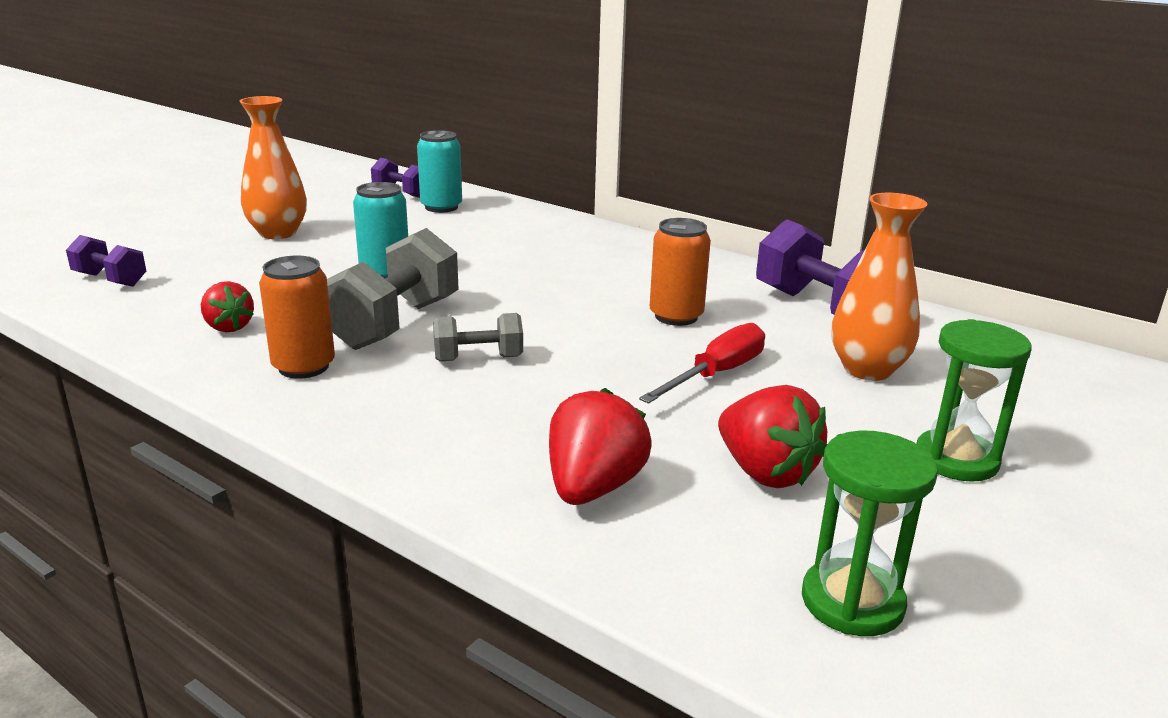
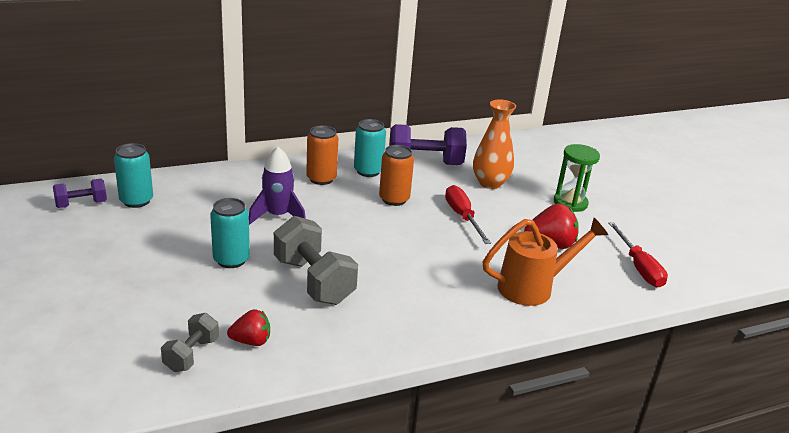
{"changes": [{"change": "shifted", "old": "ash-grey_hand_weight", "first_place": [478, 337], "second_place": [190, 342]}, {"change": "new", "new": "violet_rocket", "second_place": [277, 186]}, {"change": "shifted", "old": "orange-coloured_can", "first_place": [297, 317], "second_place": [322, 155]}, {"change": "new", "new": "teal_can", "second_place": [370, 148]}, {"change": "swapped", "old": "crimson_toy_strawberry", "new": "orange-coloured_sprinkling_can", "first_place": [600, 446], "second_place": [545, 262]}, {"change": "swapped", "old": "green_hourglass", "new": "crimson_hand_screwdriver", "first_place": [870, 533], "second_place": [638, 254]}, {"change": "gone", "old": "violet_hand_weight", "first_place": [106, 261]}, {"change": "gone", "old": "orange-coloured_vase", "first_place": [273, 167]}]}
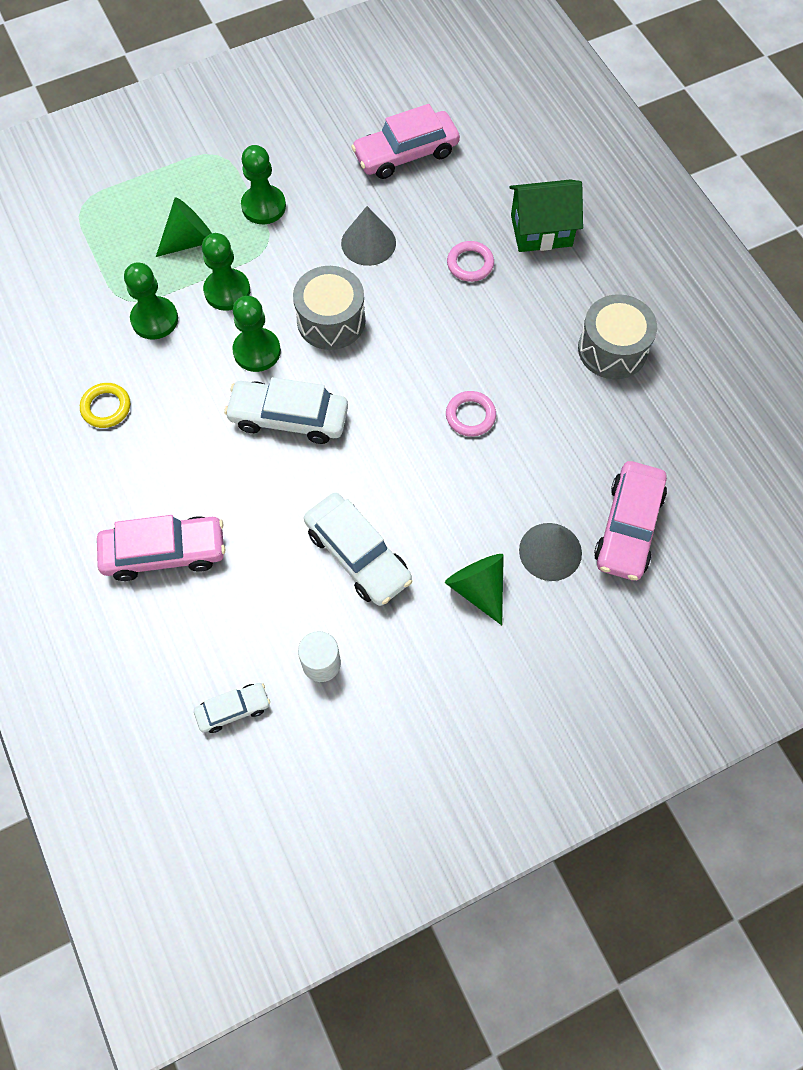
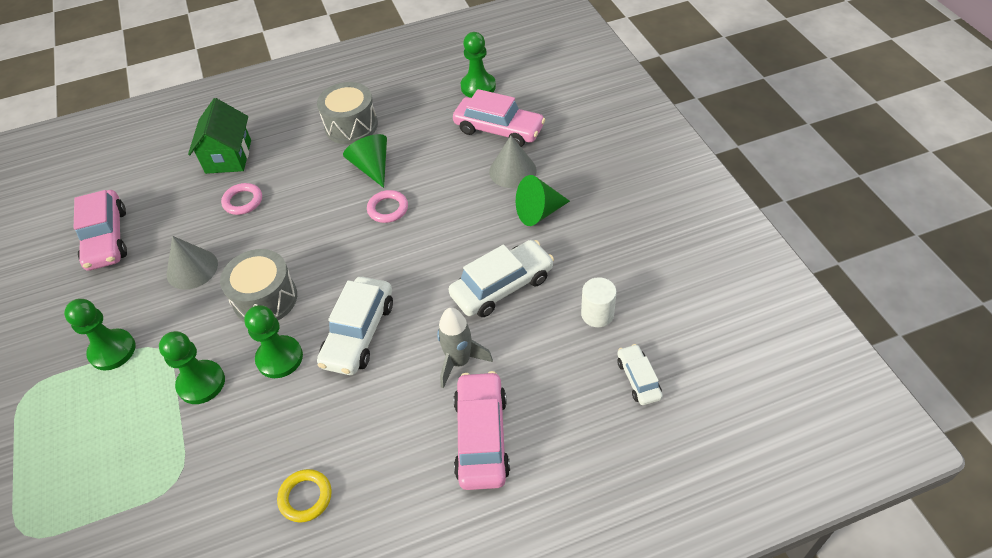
{"changes": [{"change": "shifted", "old": "green_solid_cone", "first_place": [183, 227], "second_place": [365, 161]}, {"change": "new", "new": "ash-grey_rocket", "second_place": [465, 348]}, {"change": "shifted", "old": "green_game_pawn", "first_place": [151, 301], "second_place": [478, 65]}]}
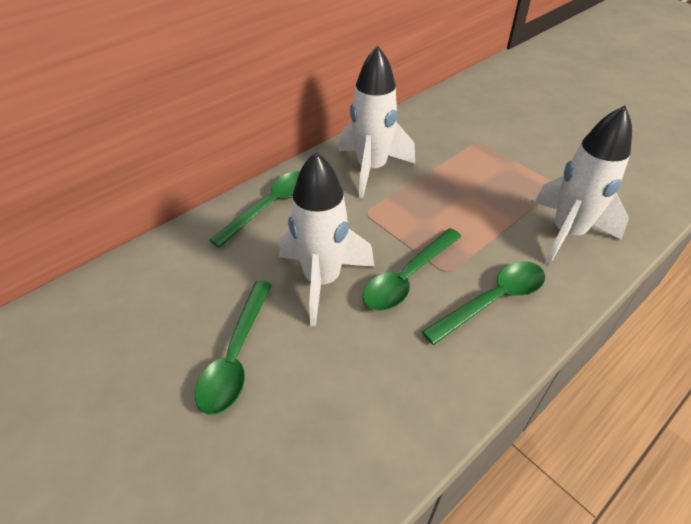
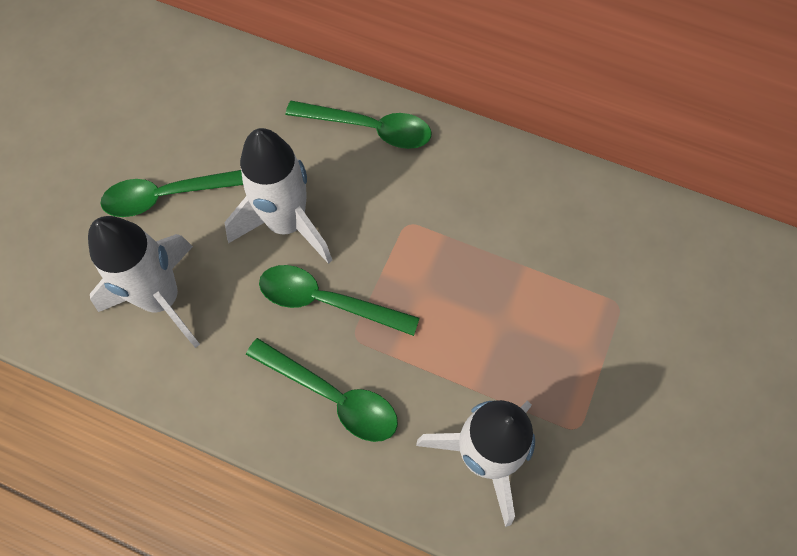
{"changes": [{"change": "shifted", "old": "snow-white_rocket", "first_place": [377, 122], "second_place": [144, 282]}]}
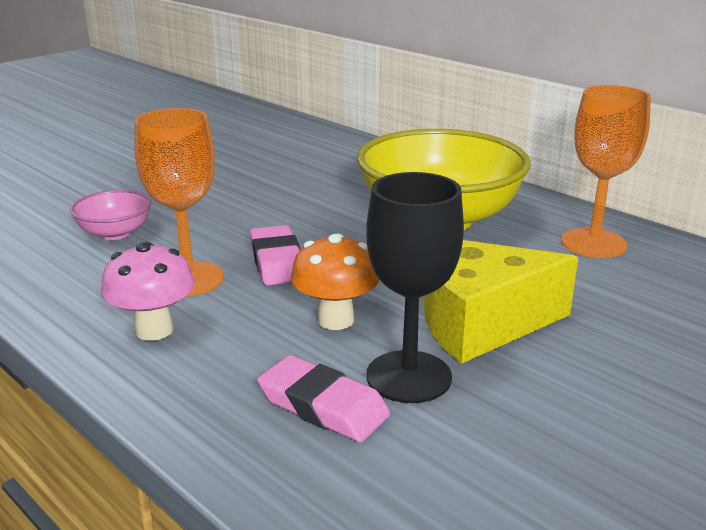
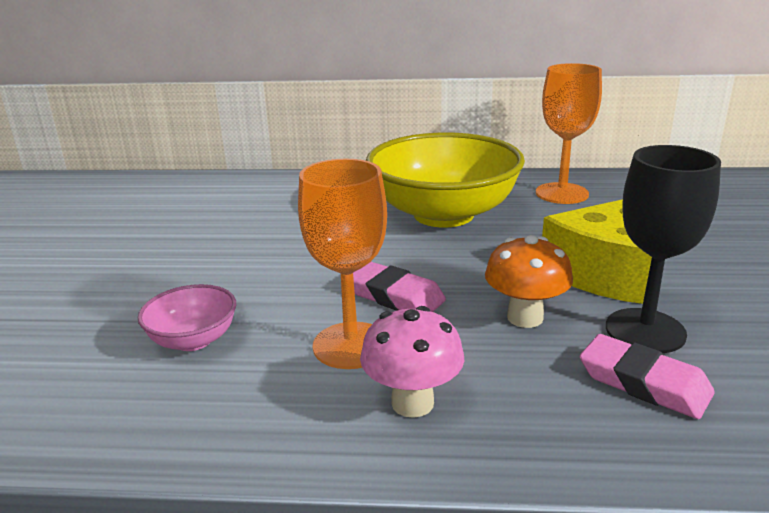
{"changes": [{"change": "rotated", "old": "rosy_pencil_eraser", "first_place": [323, 398], "second_place": [647, 376], "degrees": 45}]}
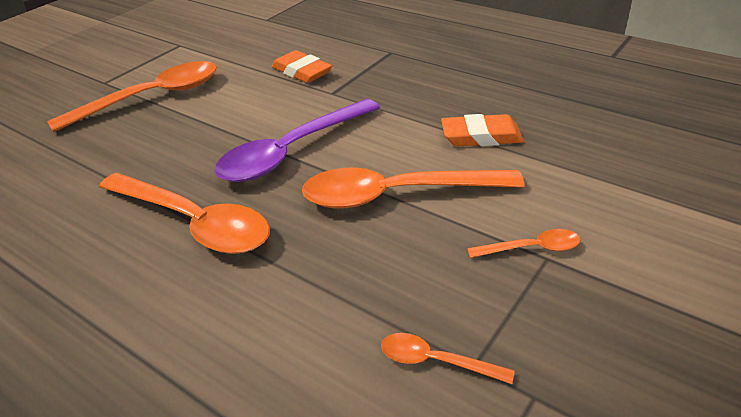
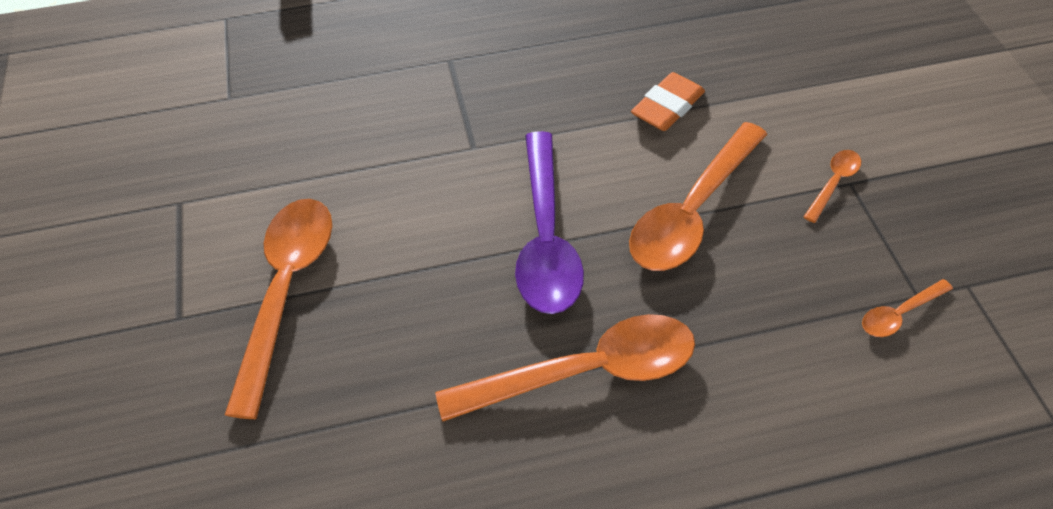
{"changes": [{"change": "gone", "old": "orange-coloured_pencil_eraser", "first_place": [302, 66]}]}
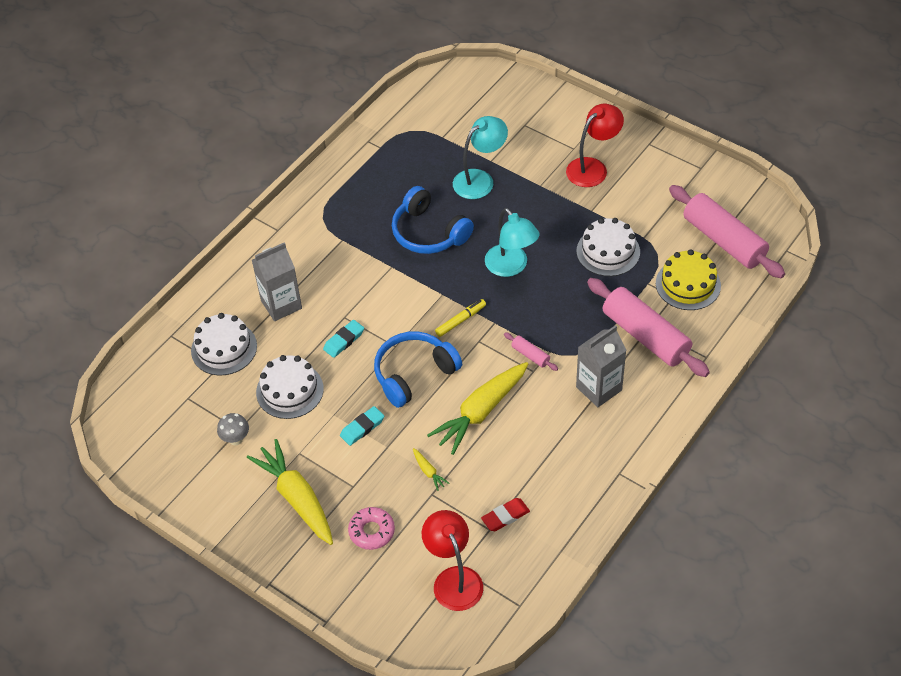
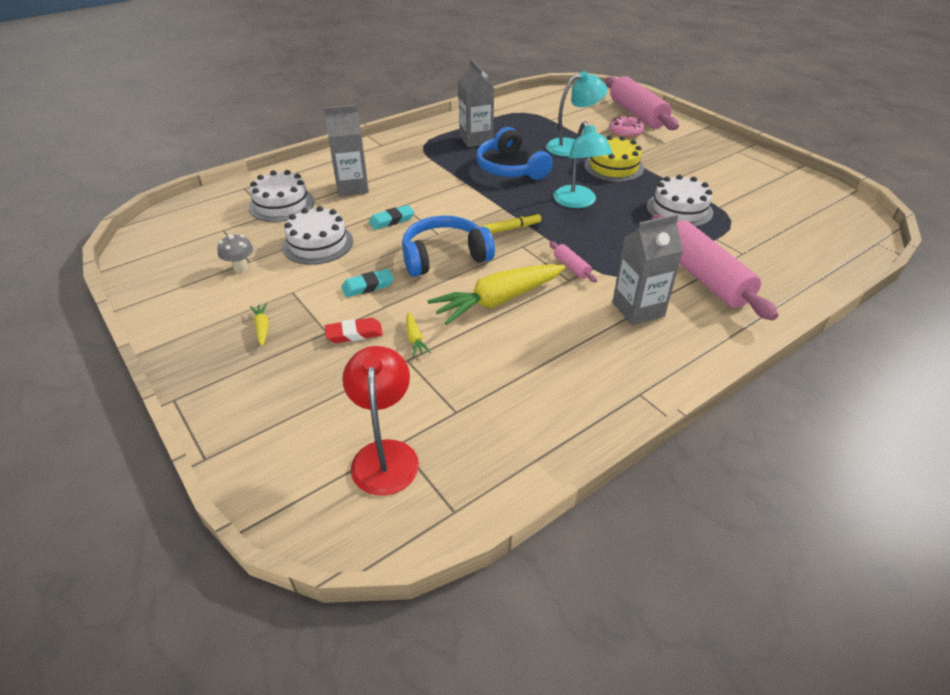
{"changes": [{"change": "scaled", "old": "bright_yellow_carrot", "first_place": [290, 492], "second_place": [259, 324], "factor": 0.41}, {"change": "shifted", "old": "crimson_pencil_eraser", "first_place": [505, 514], "second_place": [354, 330]}, {"change": "new", "new": "ash-grey_juice_carton", "second_place": [476, 103]}, {"change": "shifted", "old": "bright_yellow_gateau", "first_place": [688, 279], "second_place": [614, 159]}, {"change": "shifted", "old": "rosy_dough_roller", "first_place": [727, 231], "second_place": [642, 103]}, {"change": "shifted", "old": "rosy_doughnut", "first_place": [371, 528], "second_place": [626, 127]}, {"change": "gone", "old": "crimson_desk_lamp", "first_place": [595, 145]}]}
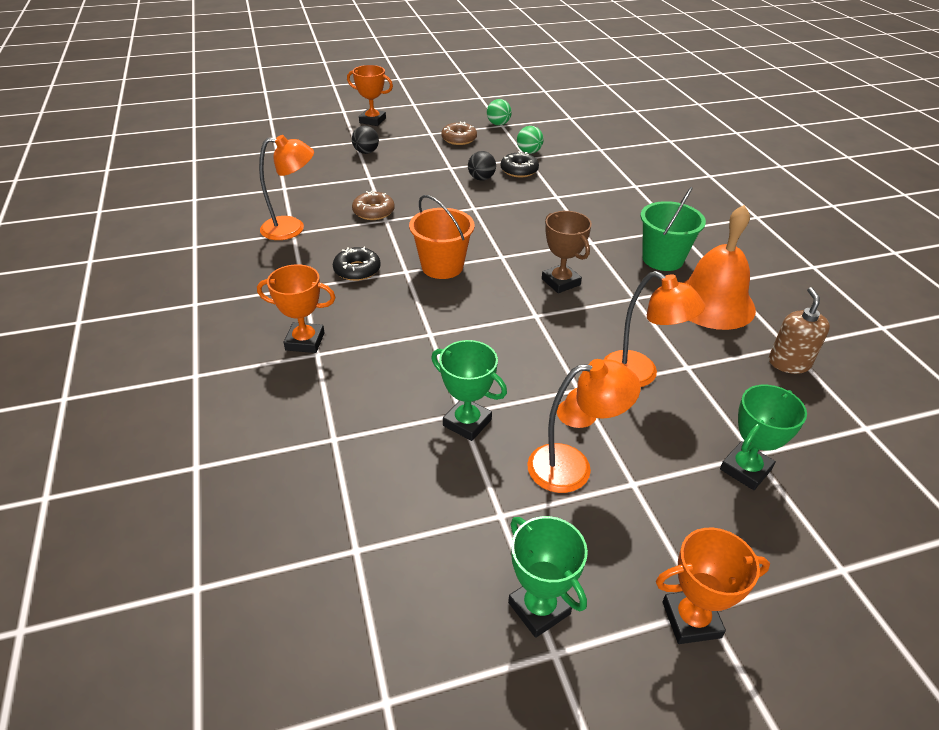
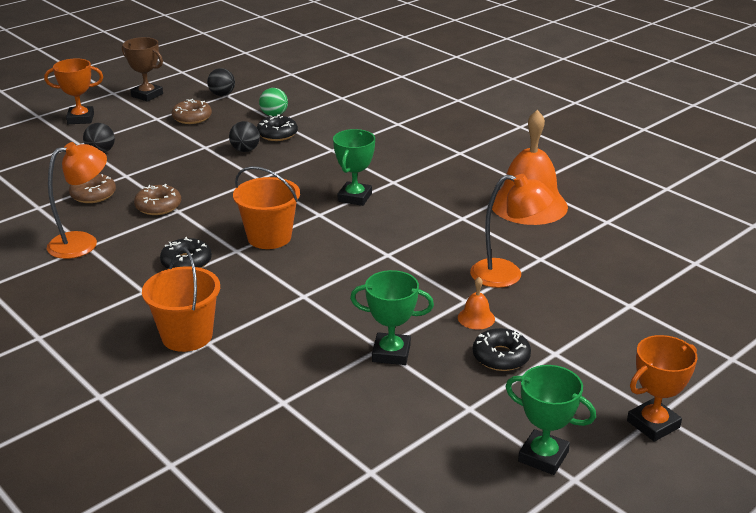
{"changes": [{"change": "new", "new": "russet_doughnut", "second_place": [92, 188]}, {"change": "shifted", "old": "russet_award_cup", "first_place": [567, 252], "second_place": [142, 69]}, {"change": "swapped", "old": "orange-coloured_award_cup", "new": "orange-coloured_pail", "first_place": [296, 308], "second_place": [181, 299]}, {"change": "repainted", "old": "green_play_ball", "new": "ebony_play_ball", "first_place": [499, 112], "second_place": [221, 82]}, {"change": "shifted", "old": "green_award_cup", "first_place": [763, 437], "second_place": [354, 167]}, {"change": "swapped", "old": "orange-coloured_desk_lamp", "new": "ebony_doughnut", "first_place": [584, 426], "second_place": [502, 349]}, {"change": "gone", "old": "green_pail", "first_place": [673, 229]}, {"change": "gone", "old": "russet_soap_dispenser", "first_place": [799, 330]}]}
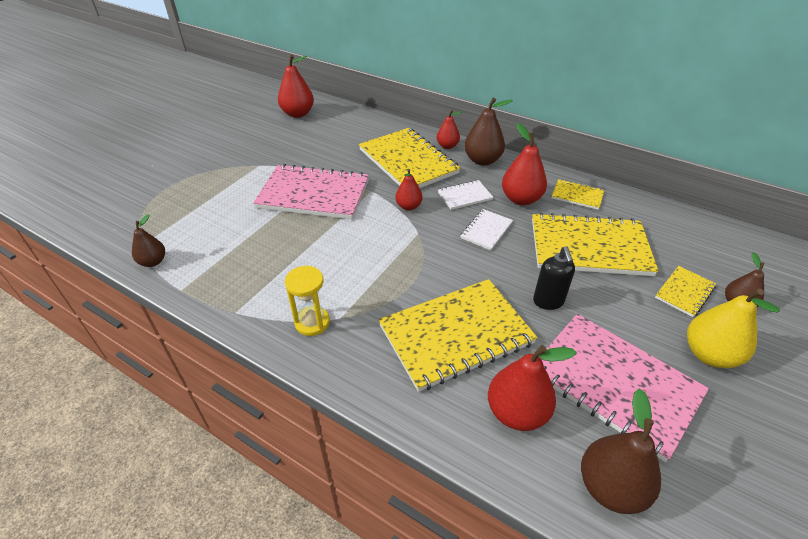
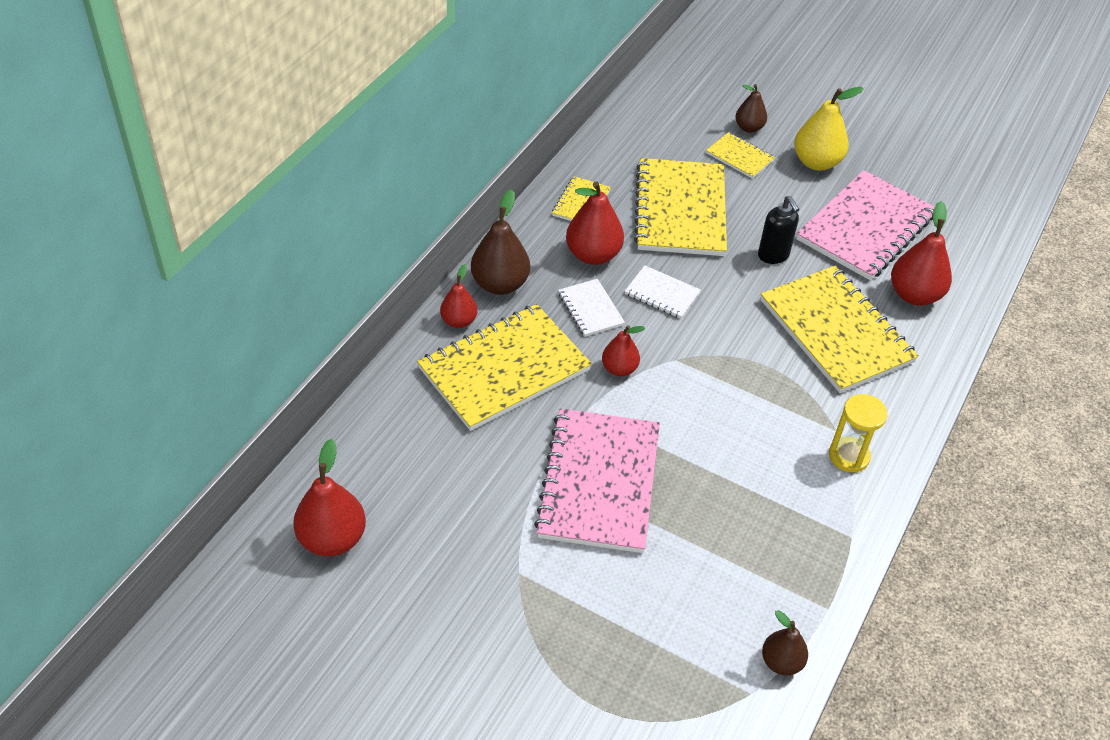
{"changes": [{"change": "rotated", "old": "ebony_soap_dispenser", "first_place": [554, 278], "second_place": [779, 230], "degrees": 75}, {"change": "gone", "old": "russet_toy_pear", "first_place": [621, 451]}]}
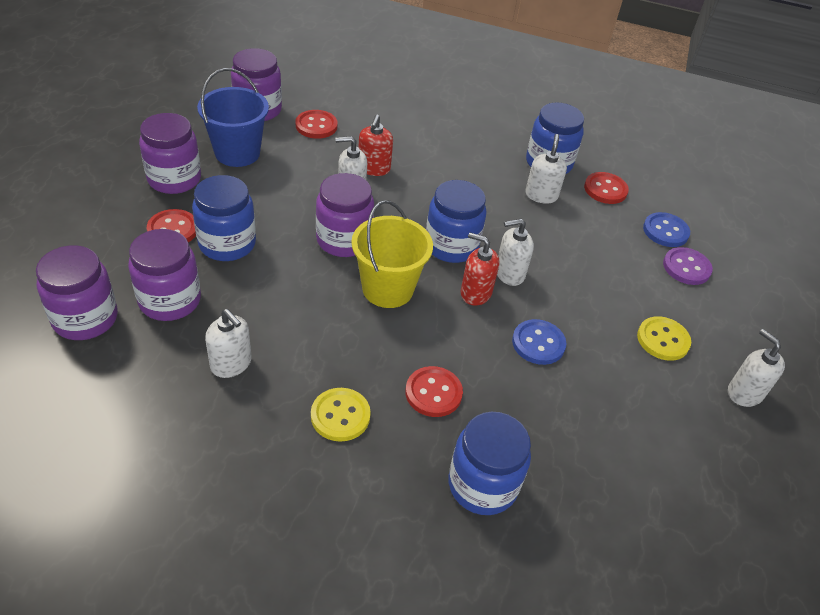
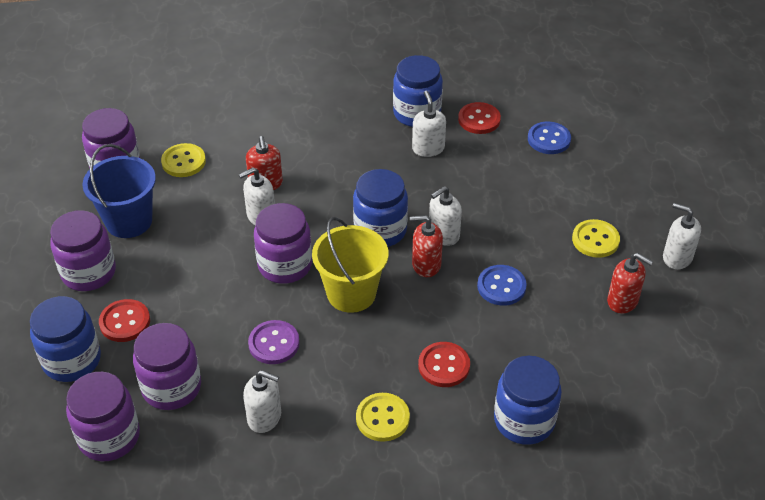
{"changes": [{"change": "shifted", "old": "royal_blue_jar", "first_place": [224, 218], "second_place": [65, 339]}, {"change": "repainted", "old": "crimson_shirt_button", "new": "bright_yellow_shirt_button", "first_place": [317, 124], "second_place": [183, 160]}, {"change": "shifted", "old": "violet_shirt_button", "first_place": [688, 266], "second_place": [274, 342]}, {"change": "new", "new": "crimson_soap_dispenser", "second_place": [630, 283]}]}
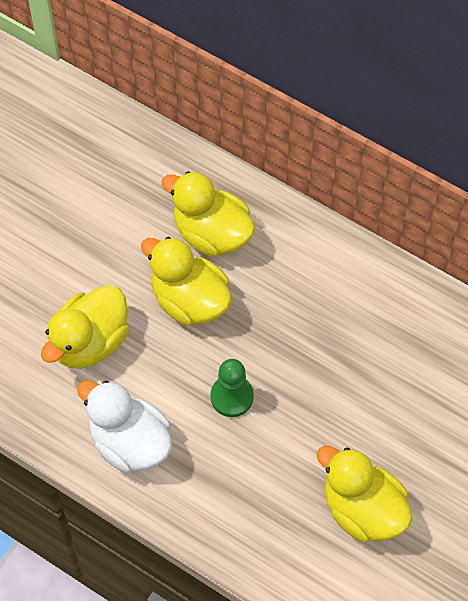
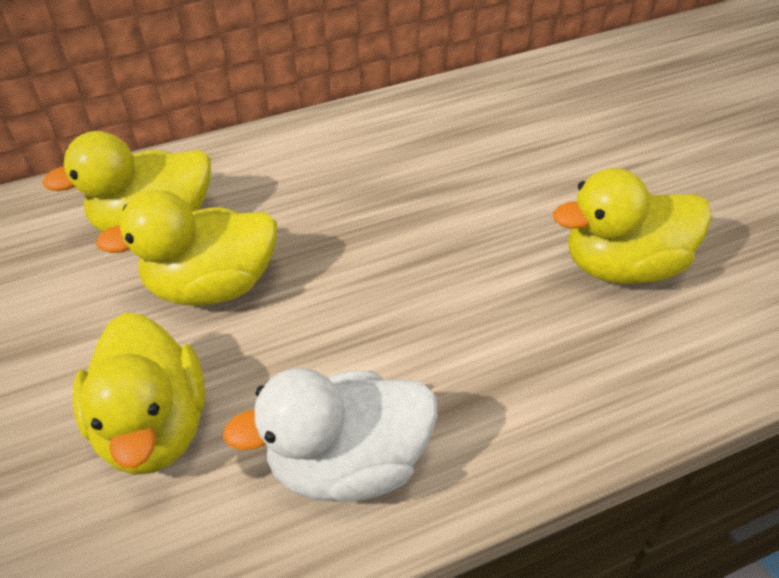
{"changes": [{"change": "gone", "old": "green_game_pawn", "first_place": [232, 388]}]}
